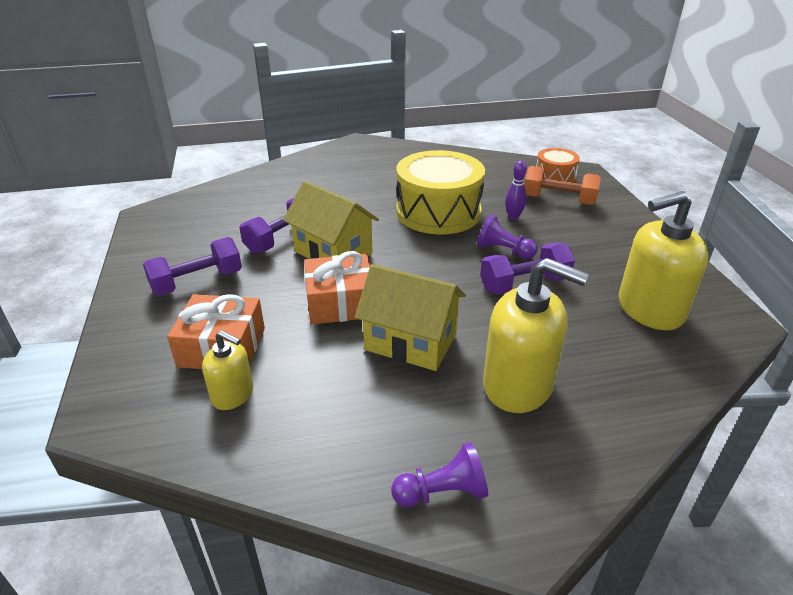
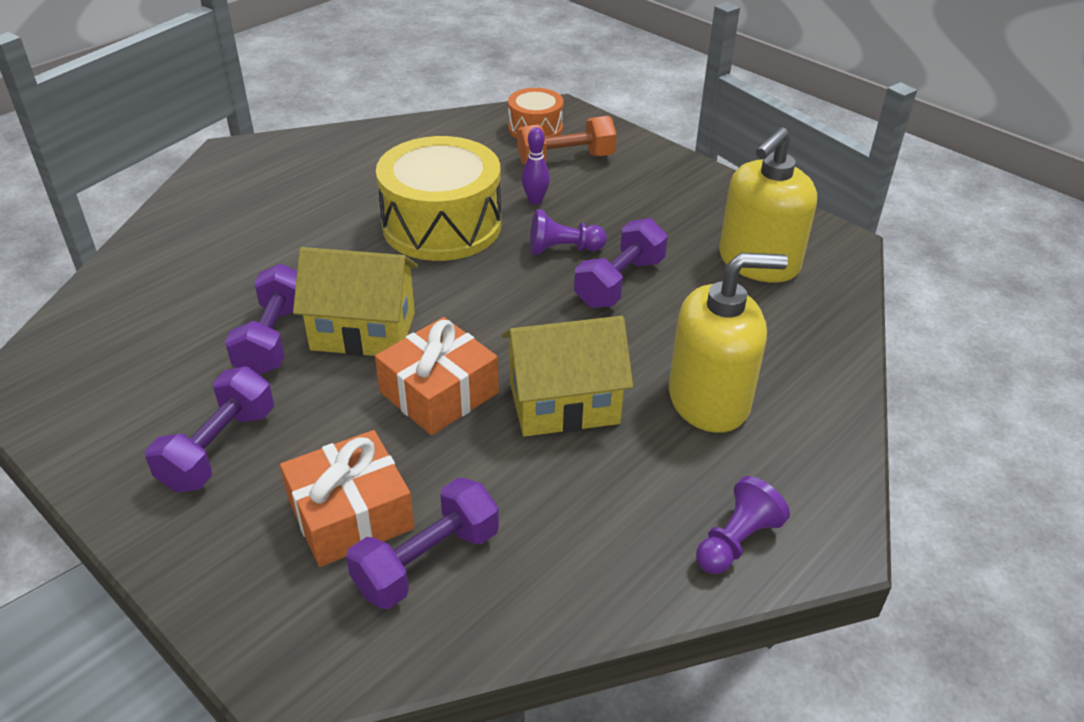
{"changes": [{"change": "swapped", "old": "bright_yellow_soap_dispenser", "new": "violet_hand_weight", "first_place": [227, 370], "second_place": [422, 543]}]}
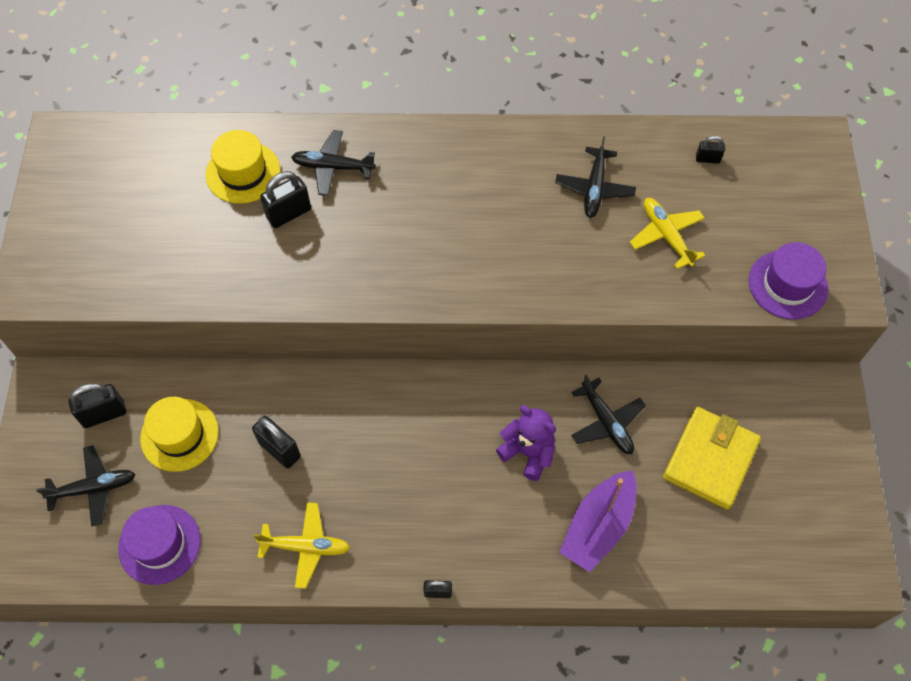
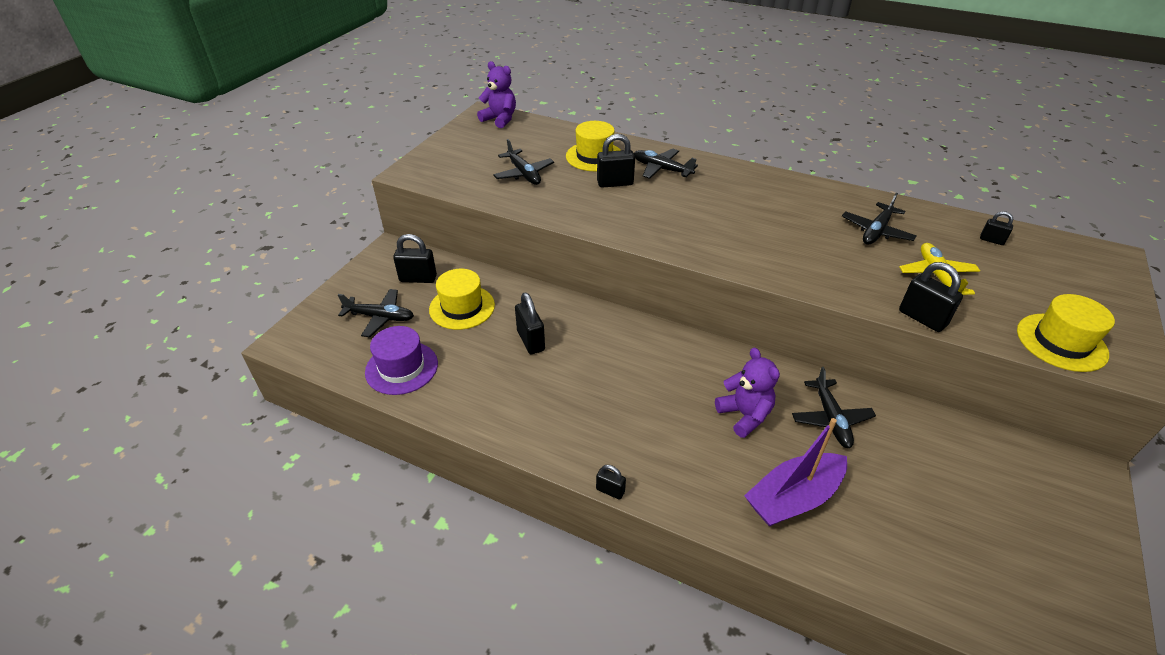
{"changes": [{"change": "new", "new": "violet_teddy_bear", "second_place": [496, 94]}, {"change": "new", "new": "ebony_plane", "second_place": [523, 162]}, {"change": "new", "new": "ebony_lock", "second_place": [931, 297]}, {"change": "repainted", "old": "violet_top_hat", "new": "bright_yellow_top_hat", "first_place": [788, 281], "second_place": [1066, 333]}, {"change": "gone", "old": "bright_yellow_plane", "first_place": [301, 545]}, {"change": "gone", "old": "bright_yellow_billfold", "first_place": [712, 458]}]}
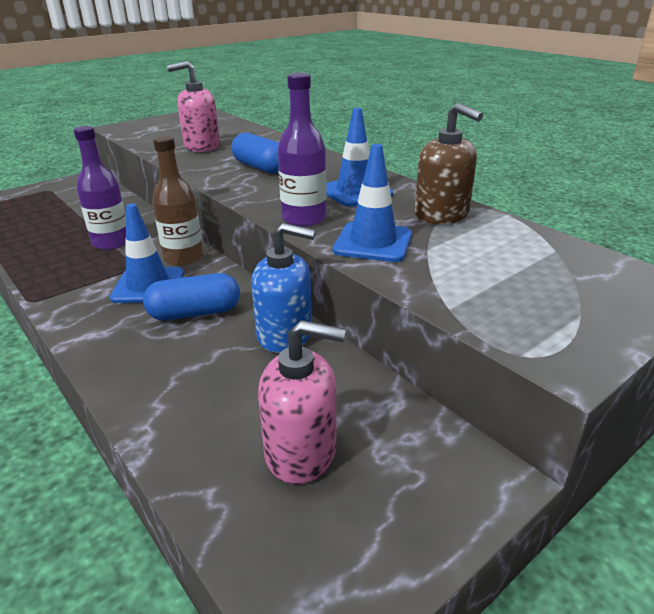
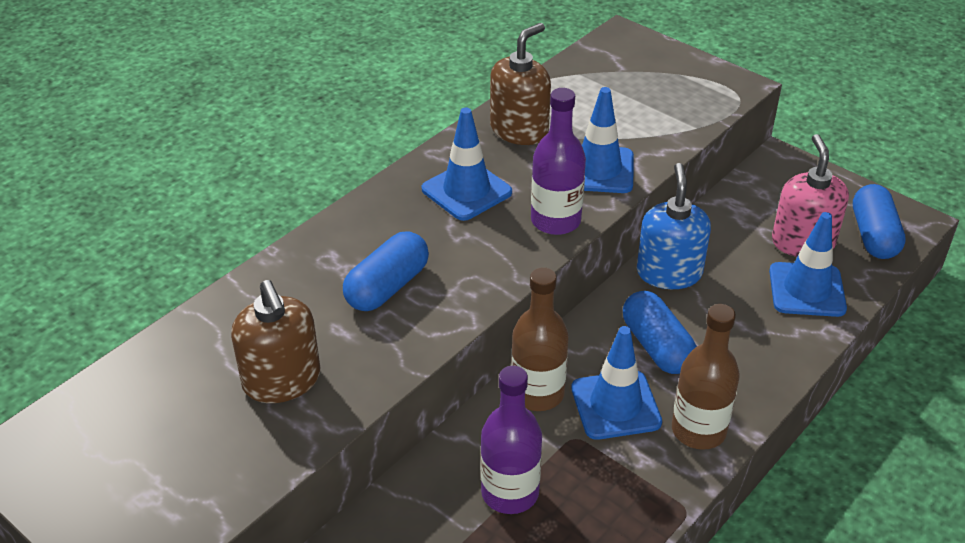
{"changes": [{"change": "repainted", "old": "rosy_soap_dispenser", "new": "russet_soap_dispenser", "first_place": [193, 106], "second_place": [275, 341]}, {"change": "new", "new": "russet_flask", "second_place": [706, 377]}, {"change": "new", "new": "royal_blue_traffic_cone", "second_place": [808, 264]}, {"change": "new", "new": "royal_blue_pill_shape", "second_place": [879, 221]}]}
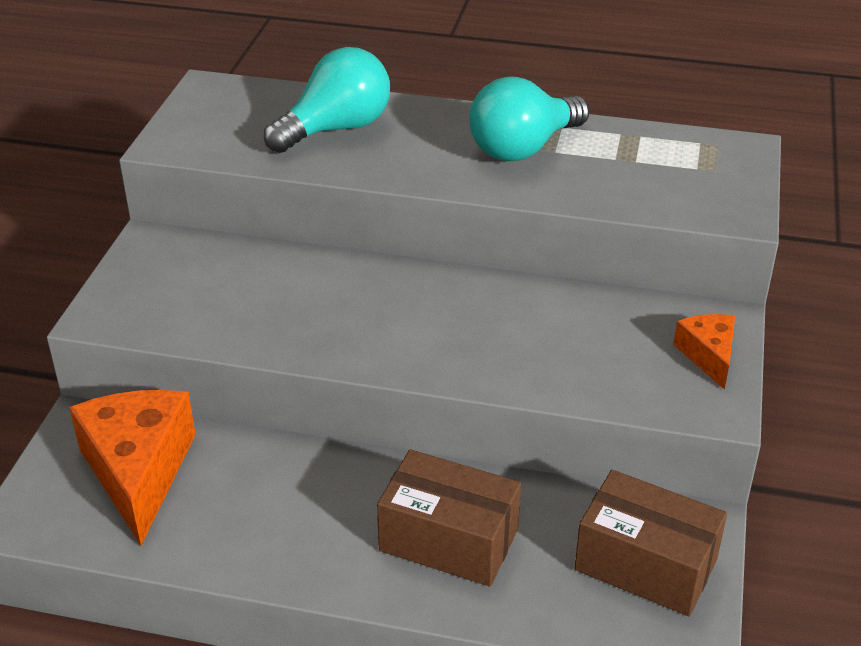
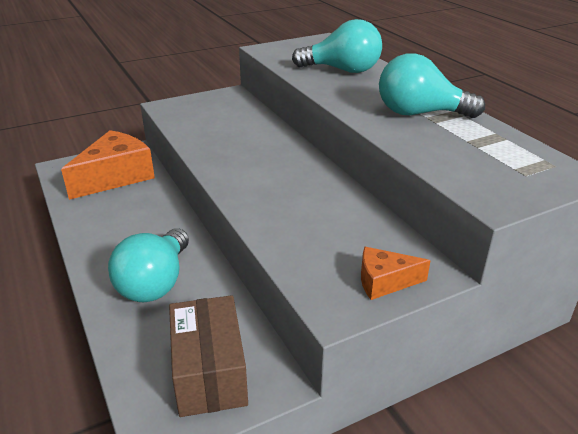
{"changes": [{"change": "swapped", "old": "russet_box", "new": "teal_lightbulb", "first_place": [449, 518], "second_place": [148, 265]}, {"change": "rotated", "old": "orange-coloured_piece_of_cheese", "first_place": [704, 352], "second_place": [396, 273], "degrees": -135}]}
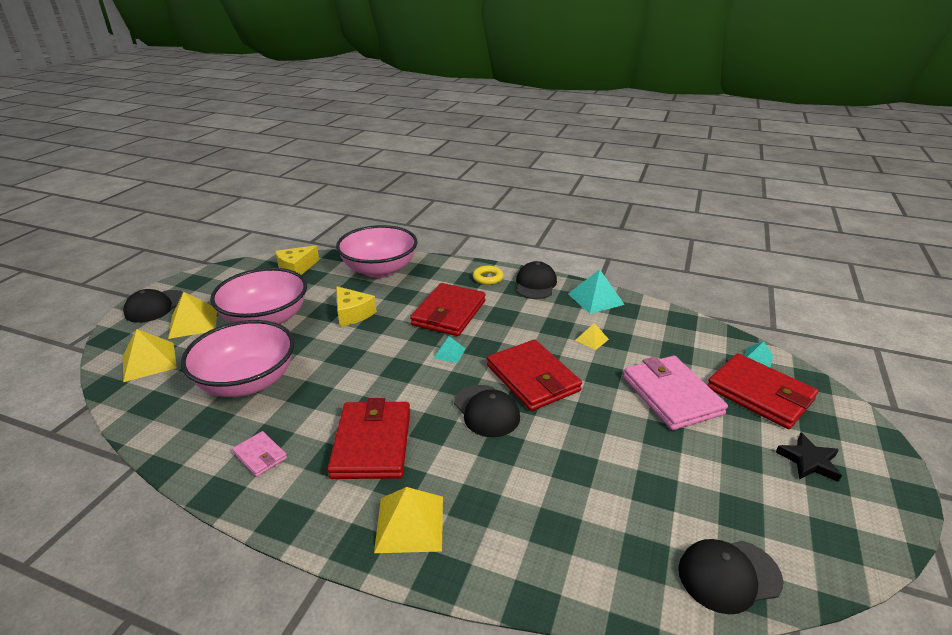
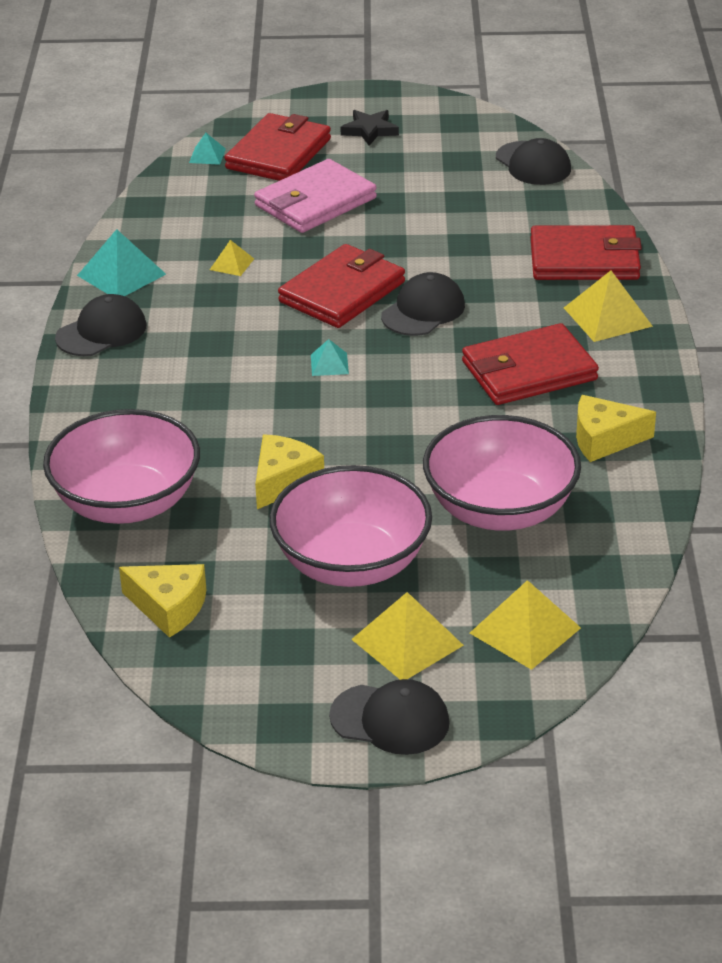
{"changes": [{"change": "rotated", "old": "ebony_cap", "first_place": [536, 280], "second_place": [100, 325], "degrees": 150}, {"change": "shifted", "old": "crimson_billfold", "first_place": [448, 309], "second_place": [586, 252]}, {"change": "swapped", "old": "rosy_billfold", "new": "bright_yellow_piece_of_cheese", "first_place": [259, 454], "second_place": [616, 428]}, {"change": "gone", "old": "bright_yellow_torus", "first_place": [488, 275]}]}
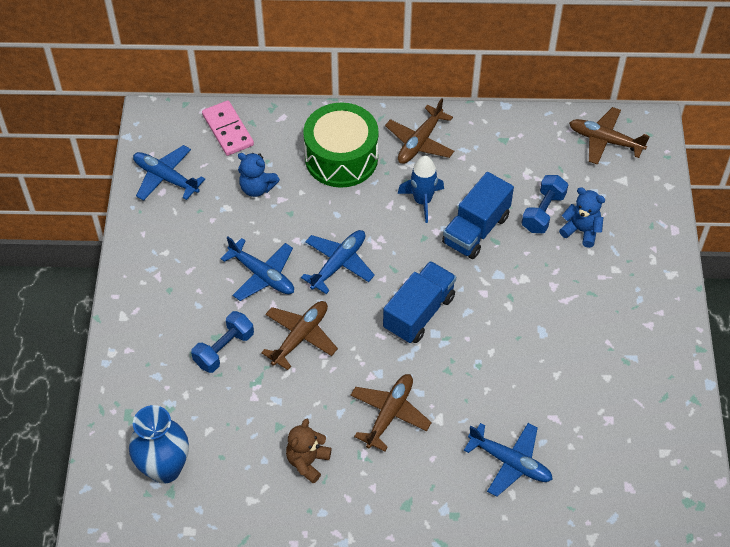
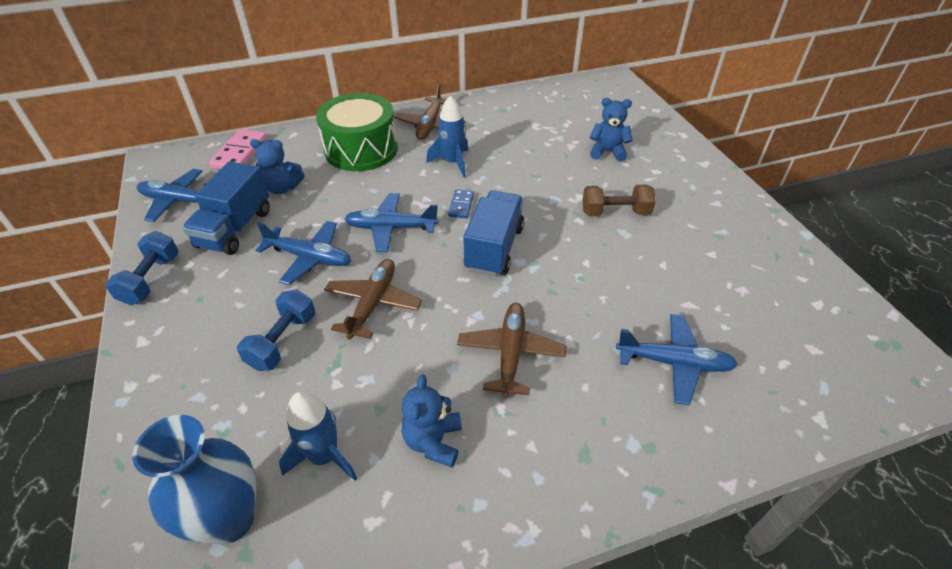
{"changes": [{"change": "shifted", "old": "royal_blue_hand_weight", "first_place": [545, 204], "second_place": [142, 268]}, {"change": "shifted", "old": "royal_blue_lorry", "first_place": [478, 215], "second_place": [226, 208]}, {"change": "rotated", "old": "rosy_domino_piece", "first_place": [228, 128], "second_place": [238, 149], "degrees": 60}, {"change": "new", "new": "royal_blue_rocket", "second_place": [318, 436]}, {"change": "rotated", "old": "royal_blue_plane", "first_place": [338, 262], "second_place": [391, 222], "degrees": -105}, {"change": "repainted", "old": "russet_teddy_bear", "new": "royal_blue_teddy_bear", "first_place": [309, 451], "second_place": [432, 421]}, {"change": "new", "new": "royal_blue_domino_piece", "second_place": [461, 203]}, {"change": "new", "new": "russet_hand_weight", "second_place": [619, 201]}, {"change": "gone", "old": "russet_plane", "first_place": [609, 136]}]}
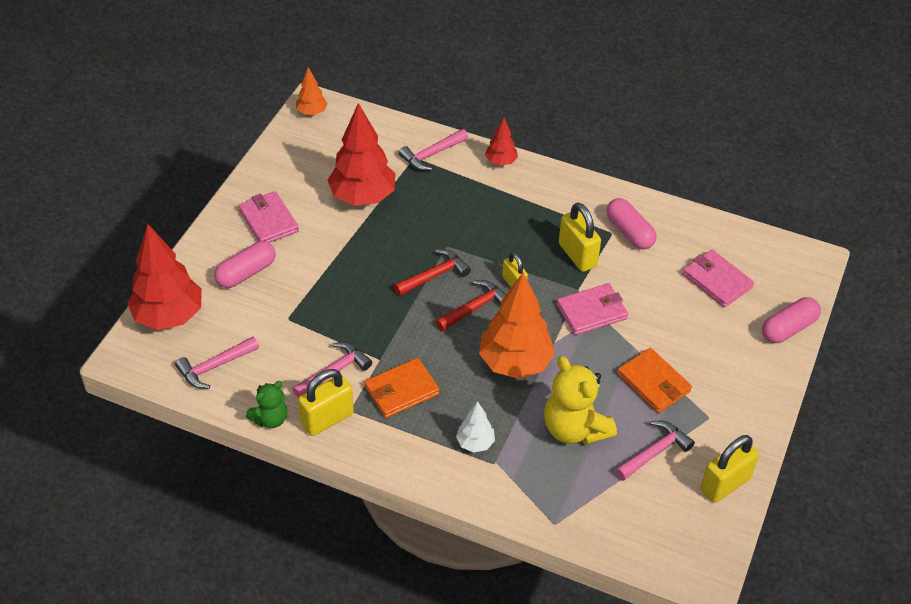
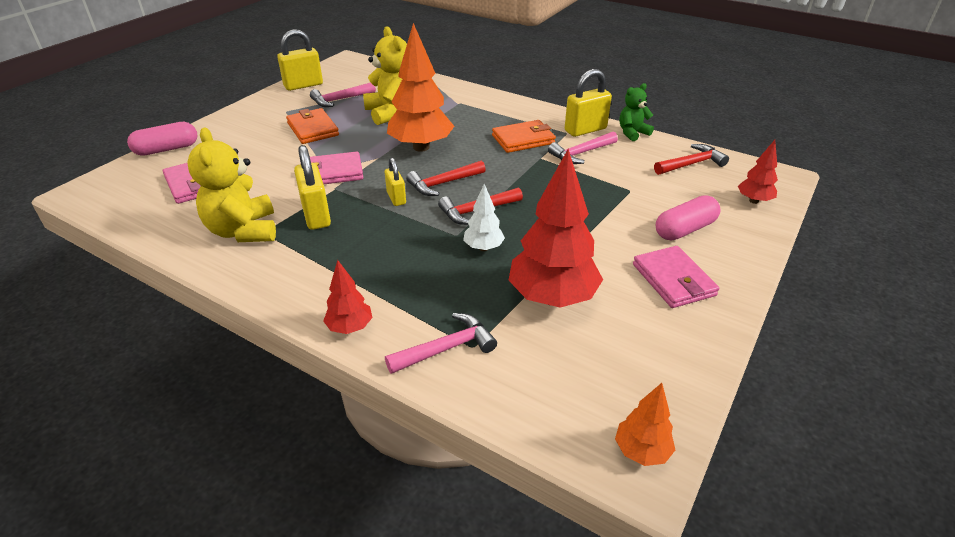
{"changes": [{"change": "swapped", "old": "rosy_pill_shape", "new": "bright_yellow_teddy_bear", "first_place": [631, 224], "second_place": [231, 184]}, {"change": "shifted", "old": "snow-white_fir_tree", "first_place": [475, 427], "second_place": [484, 217]}, {"change": "repainted", "old": "rosy_hammer", "new": "crimson_hammer", "first_place": [217, 363], "second_place": [691, 159]}, {"change": "scaled", "old": "crimson_fir_tree", "first_place": [164, 277], "second_place": [758, 172], "factor": 0.5}]}
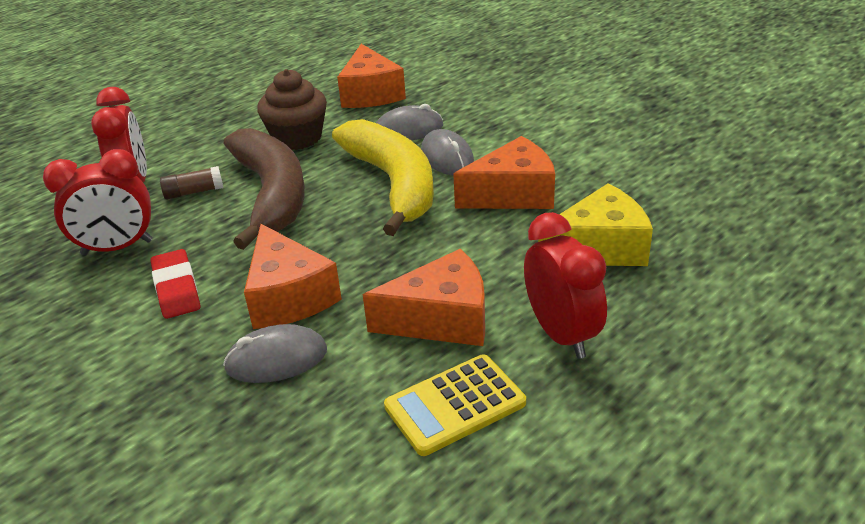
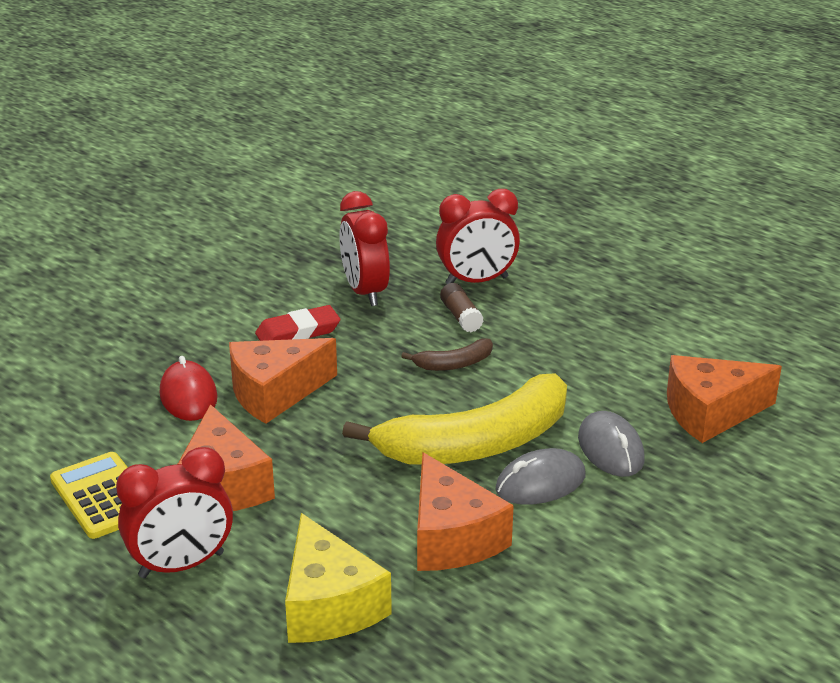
{"changes": [{"change": "repainted", "old": "ash-grey_mouse", "new": "crimson_mouse", "first_place": [275, 353], "second_place": [189, 388]}, {"change": "scaled", "old": "russet_banana", "first_place": [264, 189], "second_place": [447, 354], "factor": 0.43}, {"change": "gone", "old": "russet_cupcake", "first_place": [292, 109]}]}
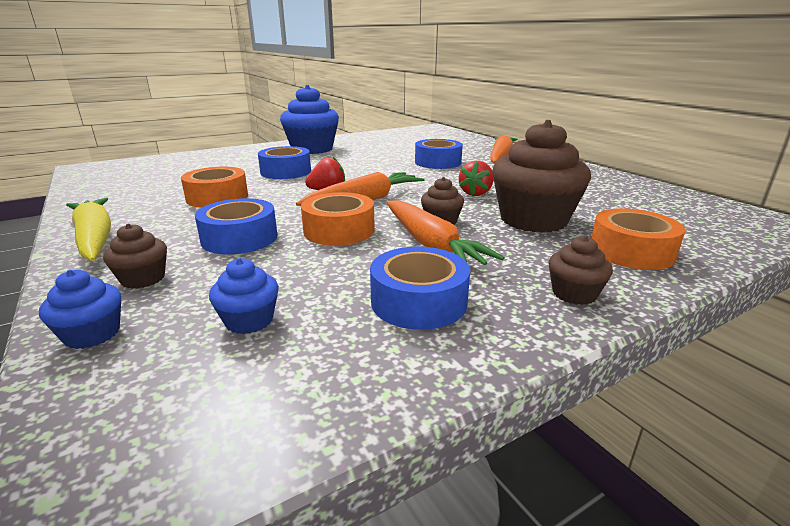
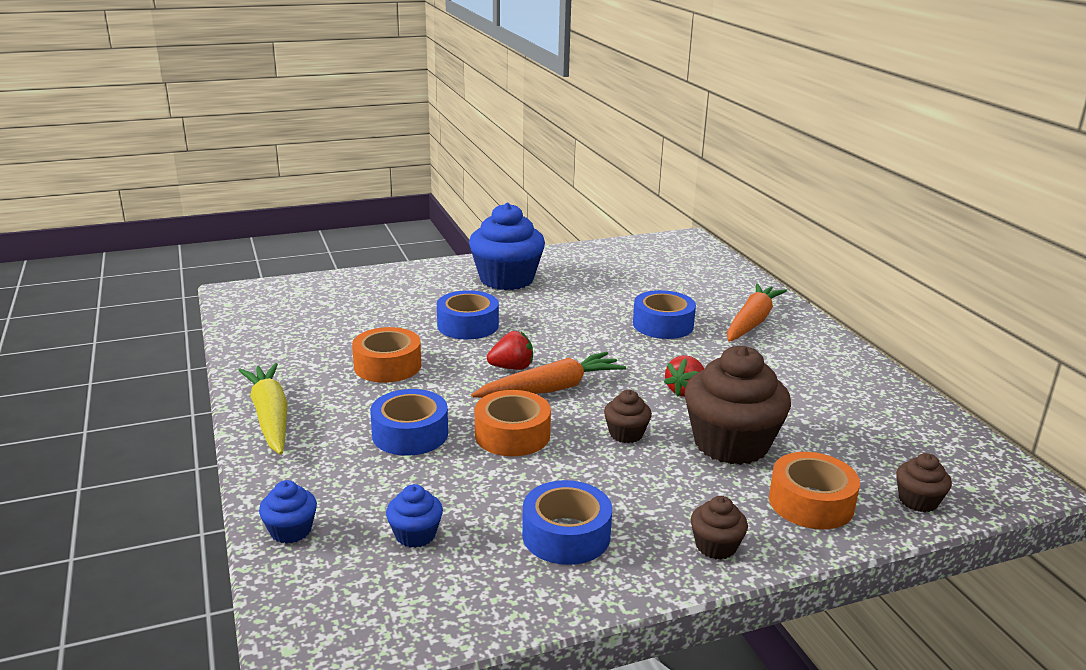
{"changes": [{"change": "shifted", "old": "russet_cupcake", "first_place": [135, 256], "second_place": [924, 482]}, {"change": "gone", "old": "orange-coloured_carrot", "first_place": [445, 232]}]}
